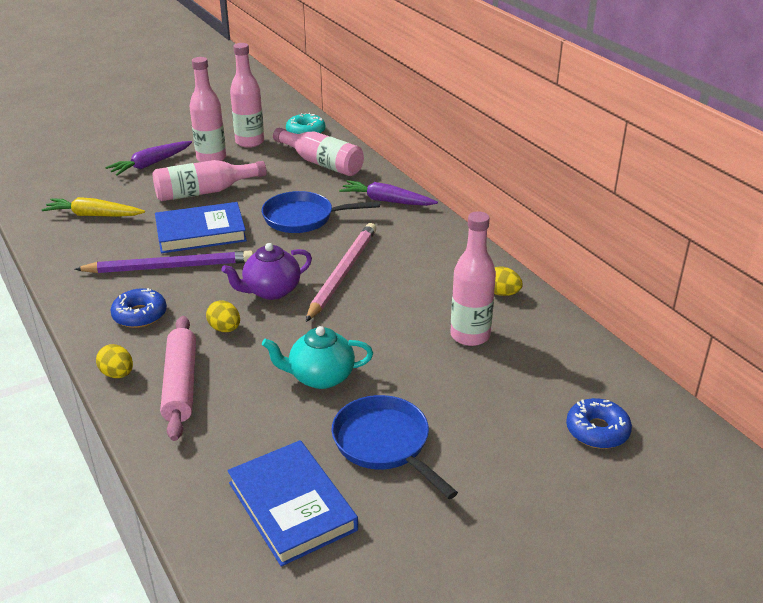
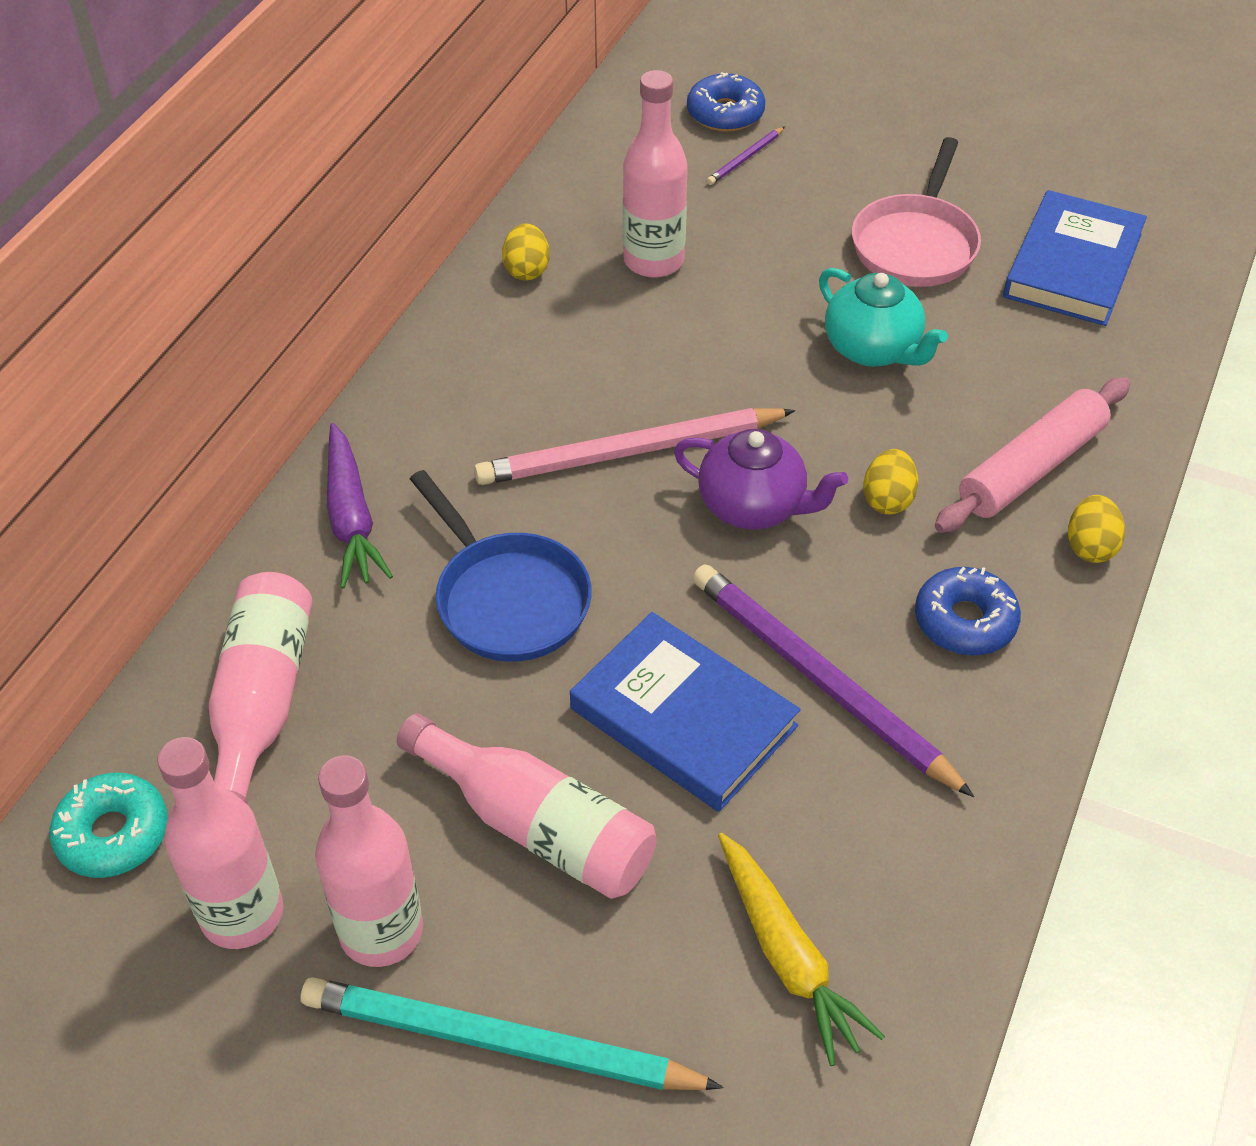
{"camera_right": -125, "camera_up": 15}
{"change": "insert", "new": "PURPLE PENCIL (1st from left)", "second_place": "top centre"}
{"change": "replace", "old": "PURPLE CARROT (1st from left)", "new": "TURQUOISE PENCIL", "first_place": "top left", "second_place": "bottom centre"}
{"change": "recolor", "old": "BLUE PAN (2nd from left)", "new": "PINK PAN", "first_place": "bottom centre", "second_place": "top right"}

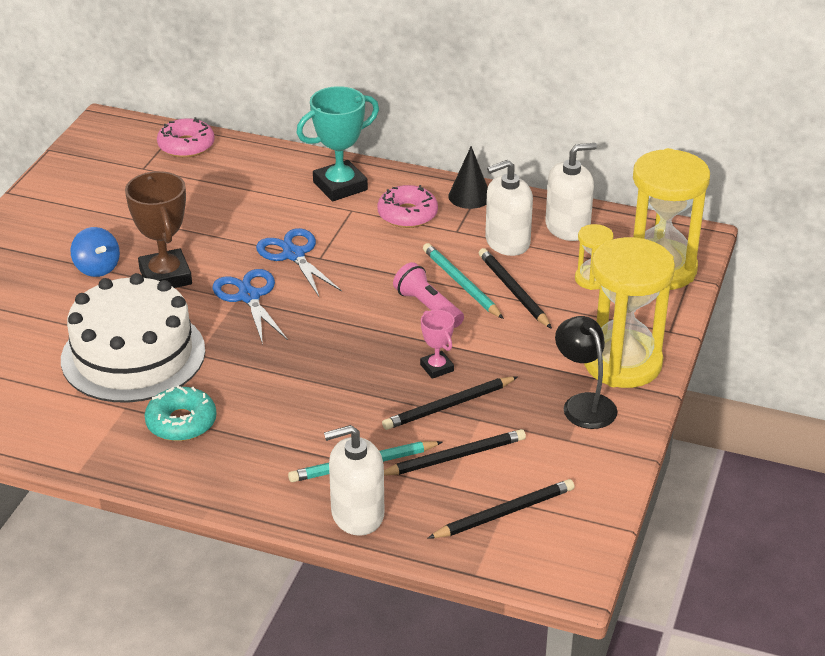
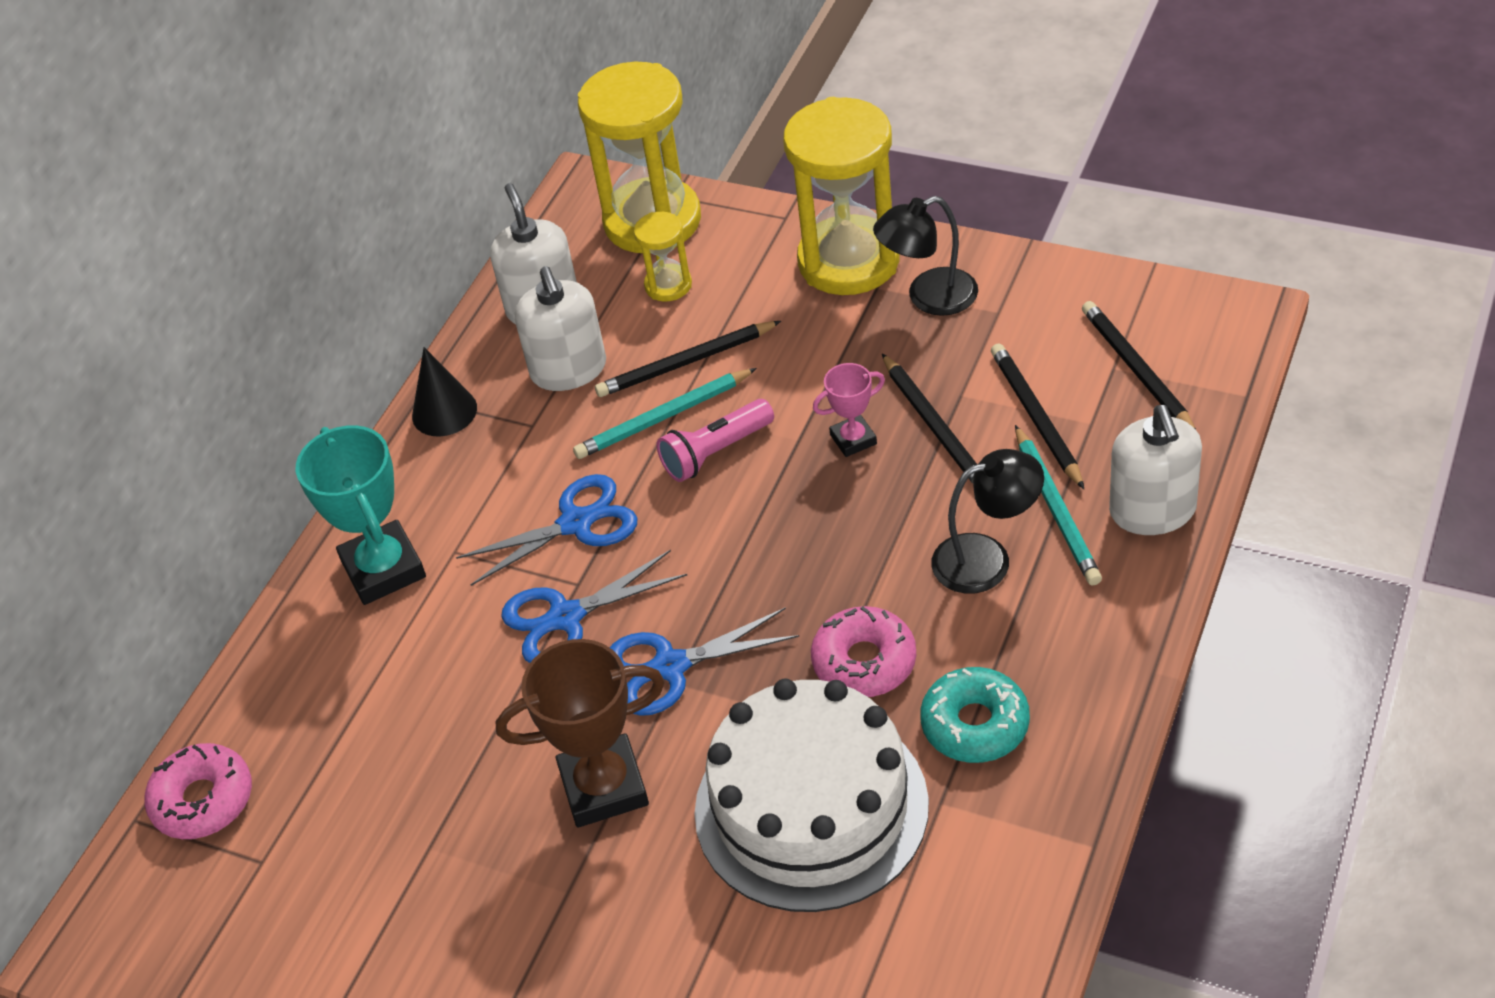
{"camera_right": -80, "camera_up": 10}
{"change": "delete", "old": "BLUE SPINNING TOP", "first_place": "middle left"}
{"change": "insert", "new": "BLUE SCISSORS (1st from left)", "second_place": "centre"}
{"change": "insert", "new": "BLACK LAMP (2nd from left)", "second_place": "centre"}
{"change": "move", "old": "PINK DONUT (2nd from left)", "first_place": "top centre", "second_place": "centre"}

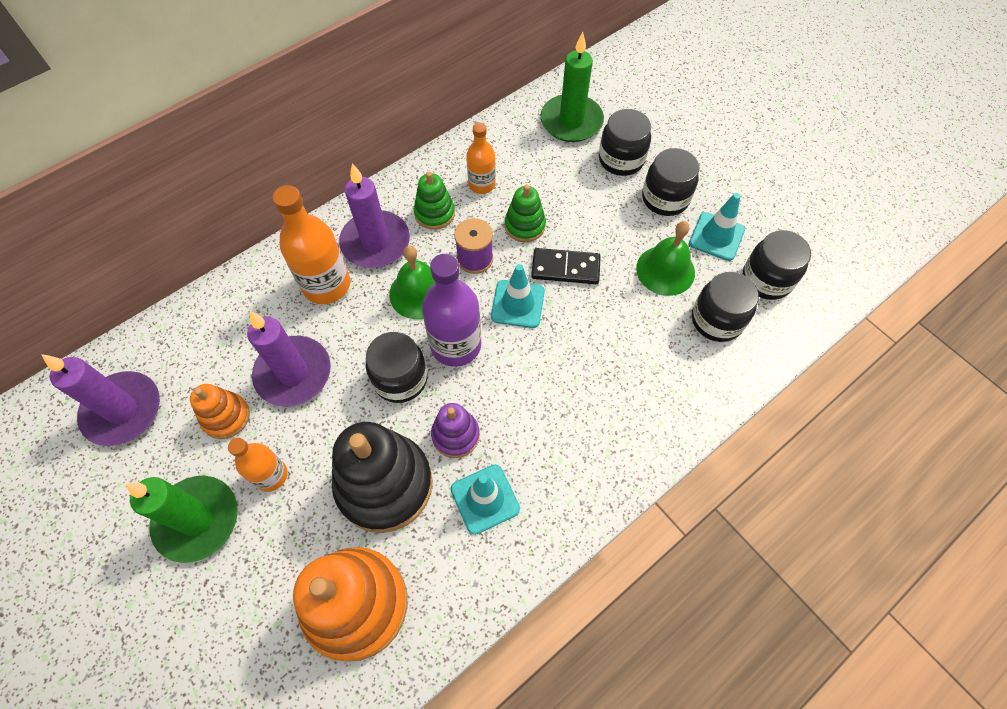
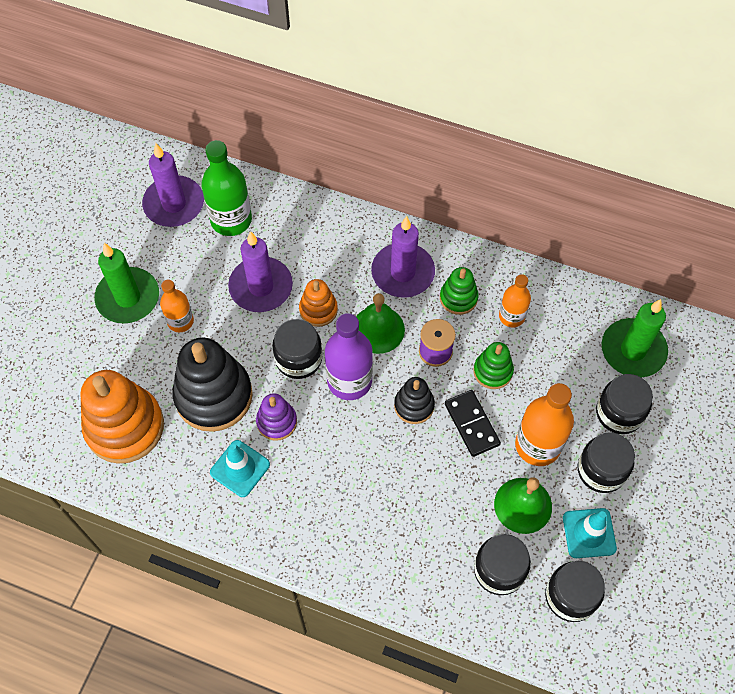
{"camera_right": 60, "camera_up": 0}
{"change": "insert", "new": "GREEN BOTTLE", "second_place": "top left"}
{"change": "move", "old": "ORANGE STACKING TOY (1st from left in the first image)", "new": "ORANGE STACKING TOY (2nd from left)", "first_place": "middle left", "second_place": "centre"}
{"change": "move", "old": "ORANGE BOTTLE (2nd from left in the first image)", "new": "ORANGE BOTTLE (3rd from left)", "first_place": "middle left", "second_place": "middle right"}
{"change": "replace", "old": "TURQUOISE TRAFFIC CONE (2nd from left)", "new": "BLACK STACKING TOY (2nd from left)", "first_place": "centre", "second_place": "centre"}

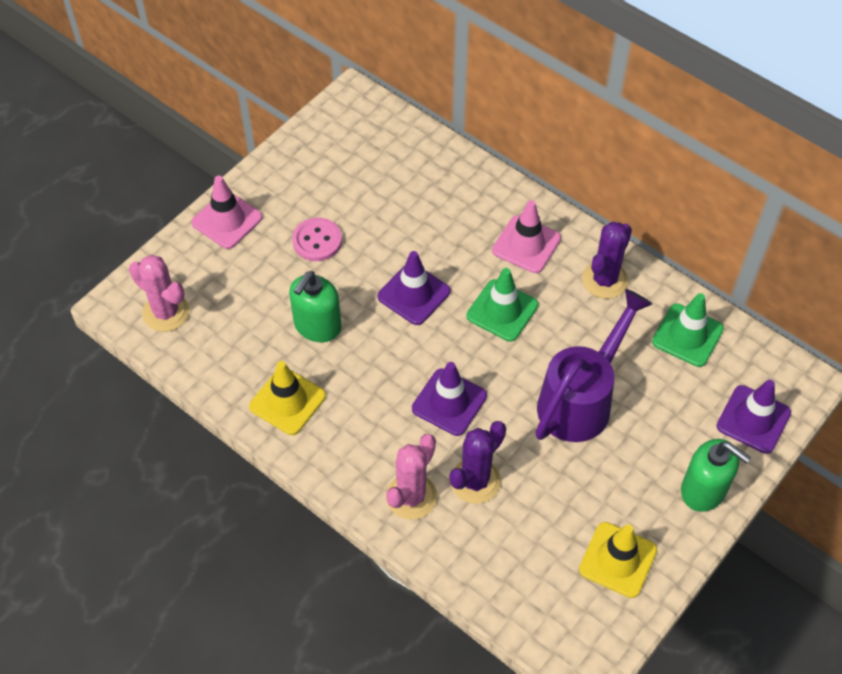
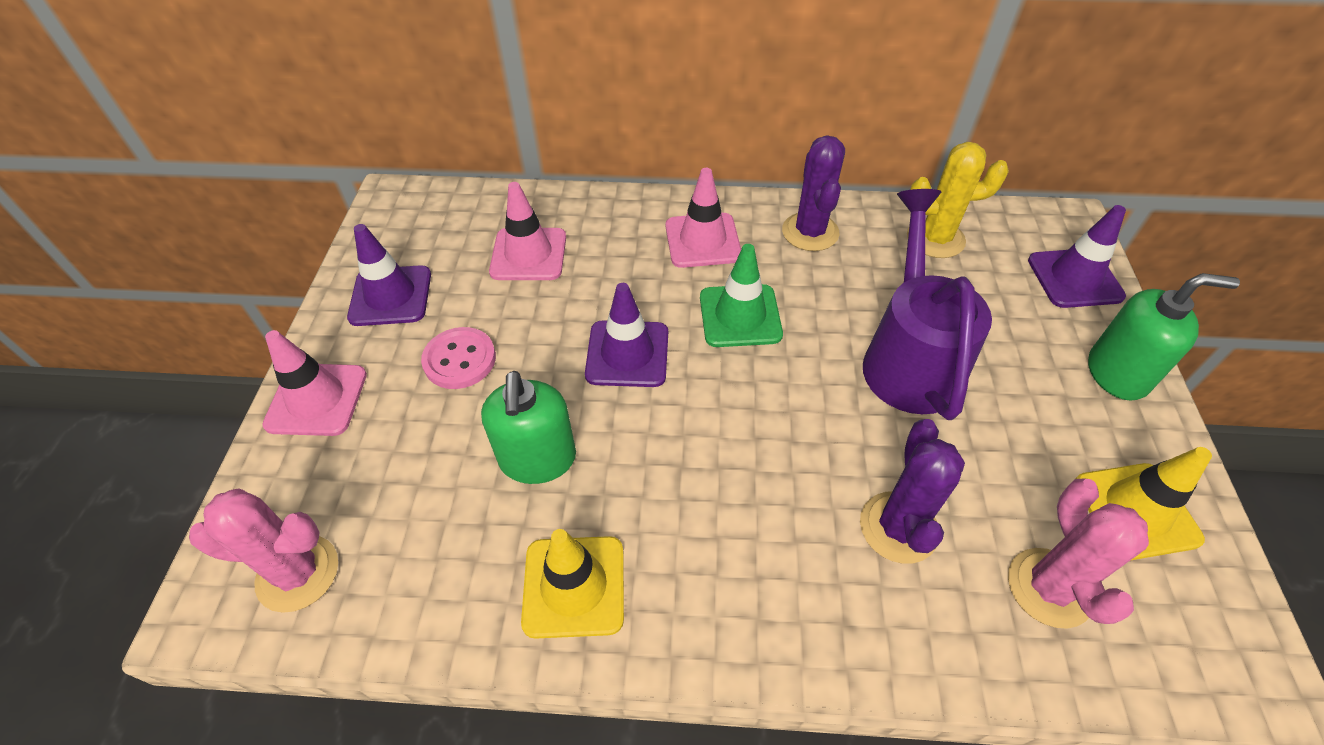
{"camera_right": -35, "camera_up": -5}
{"change": "insert", "new": "PINK TRAFFIC CONE (2nd from left)", "second_place": "top centre"}
{"change": "move", "old": "PINK CACTUS (2nd from left)", "first_place": "bottom centre", "second_place": "bottom right"}
{"change": "move", "old": "PURPLE TRAFFIC CONE (2nd from left in the first image)", "new": "PURPLE TRAFFIC CONE (1st from left)", "first_place": "centre", "second_place": "middle left"}
{"change": "replace", "old": "GREEN TRAFFIC CONE (2nd from left)", "new": "YELLOW CACTUS", "first_place": "middle right", "second_place": "top right"}

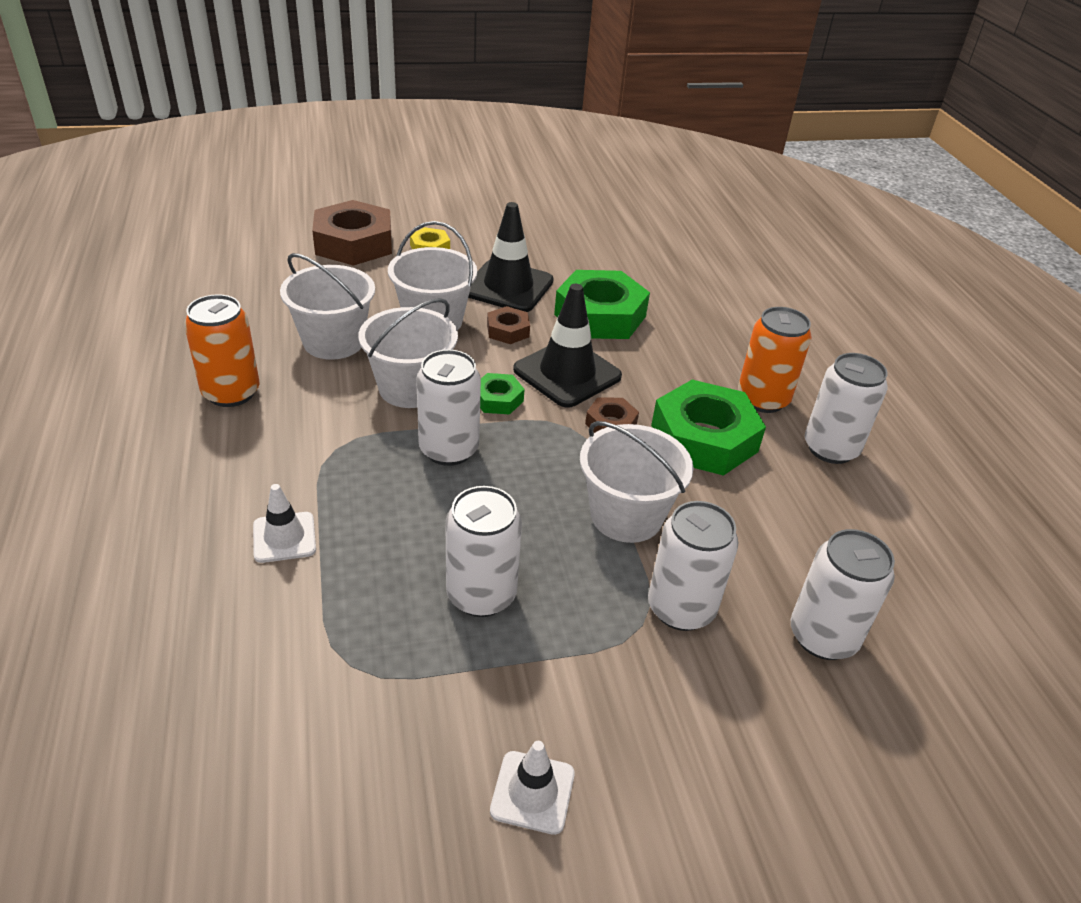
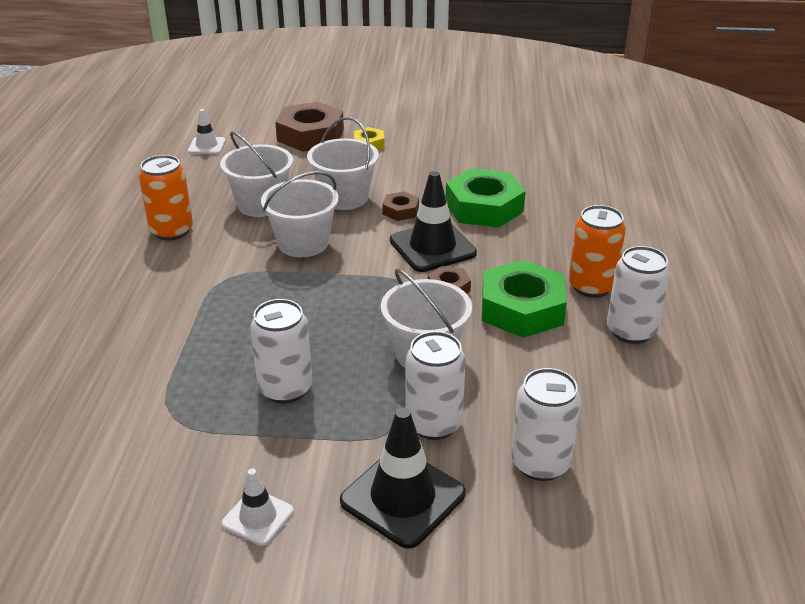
{"camera_right": 20, "camera_up": -5}
{"change": "delete", "old": "WHITE CAN (1st from left)", "first_place": "centre"}
{"change": "delete", "old": "GREEN NUT (1st from left)", "first_place": "centre"}
{"change": "move", "old": "WHITE TRAFFIC CONE (1st from left)", "first_place": "middle left", "second_place": "top left"}
{"change": "move", "old": "BLACK TRAFFIC CONE (1st from left)", "first_place": "top centre", "second_place": "bottom centre"}

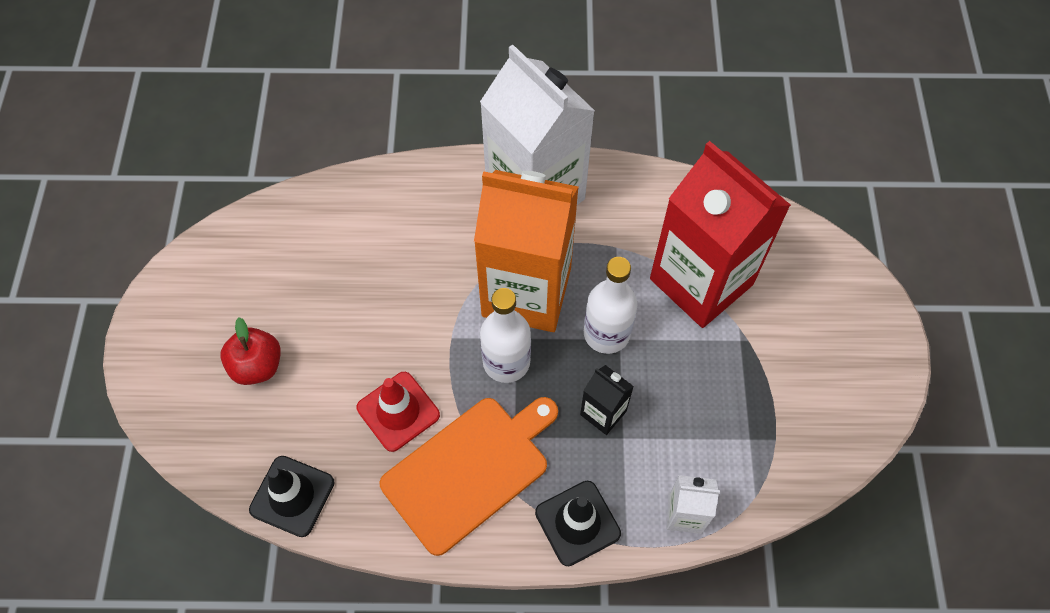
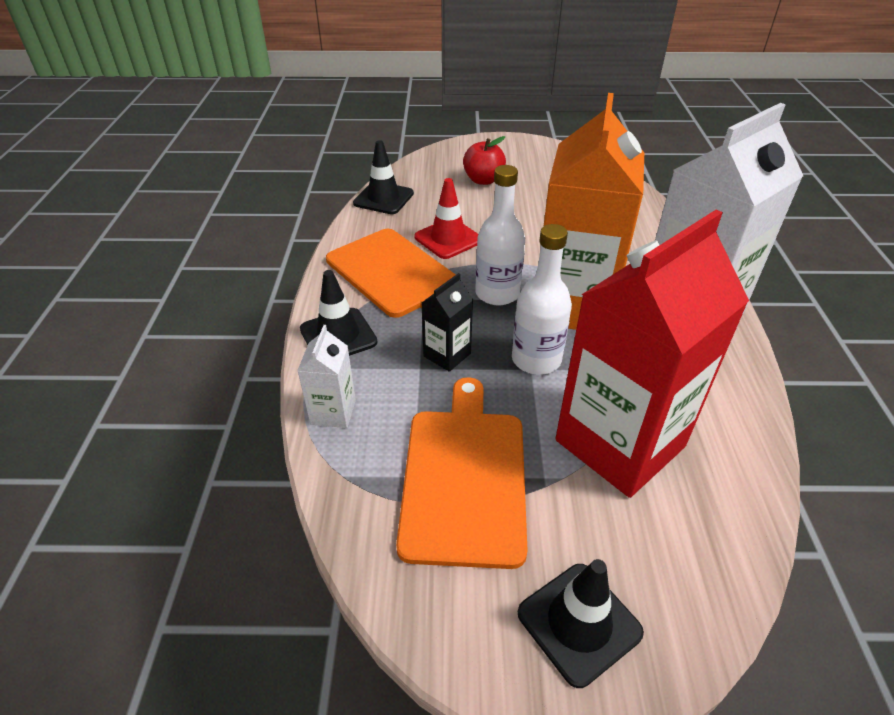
{"camera_right": 90, "camera_up": -20}
{"change": "insert", "new": "ORANGE CUTTING BOARD (2nd from left)", "second_place": "centre"}
{"change": "insert", "new": "BLACK TRAFFIC CONE (3rd from left)", "second_place": "bottom centre"}

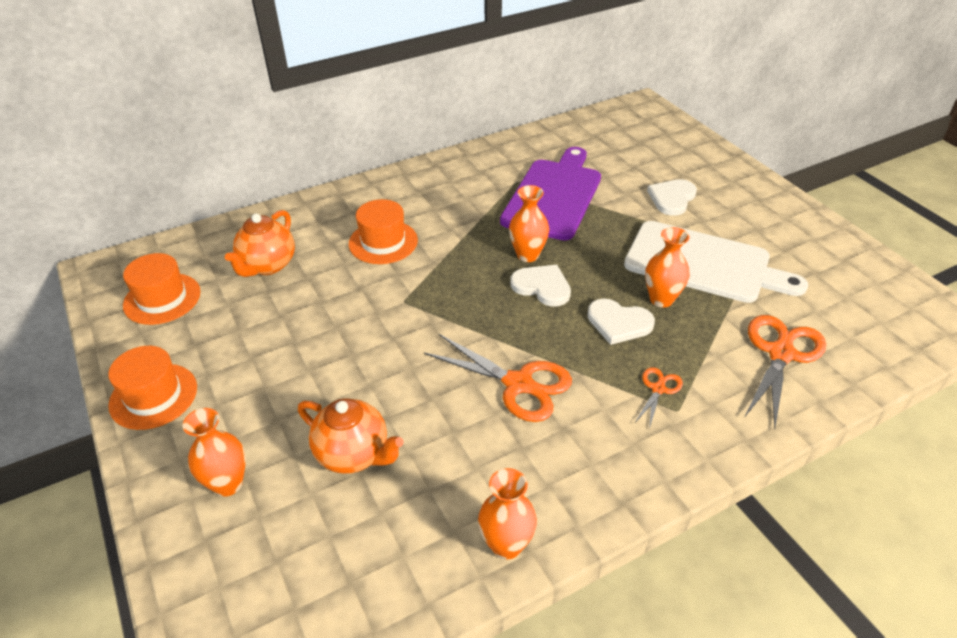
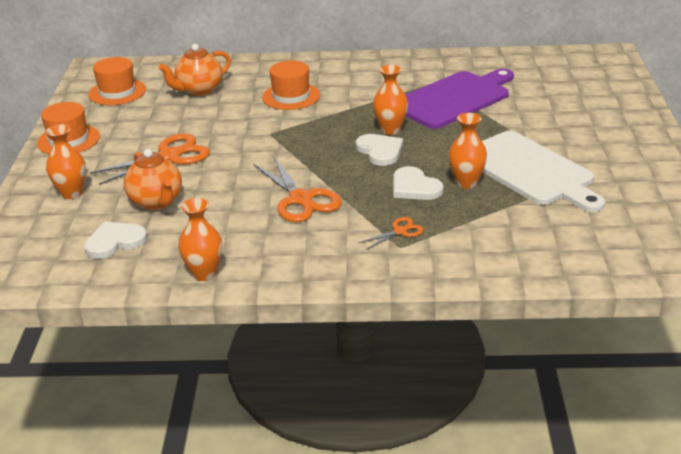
{"camera_right": 30, "camera_up": -10}
{"change": "move", "old": "WHITE HEART (3rd from left in the first image)", "new": "WHITE HEART (1st from left)", "first_place": "top right", "second_place": "middle left"}
{"change": "move", "old": "ORANGE SCISSORS (3rd from left in the first image)", "new": "ORANGE SCISSORS (1st from left)", "first_place": "middle right", "second_place": "middle left"}

